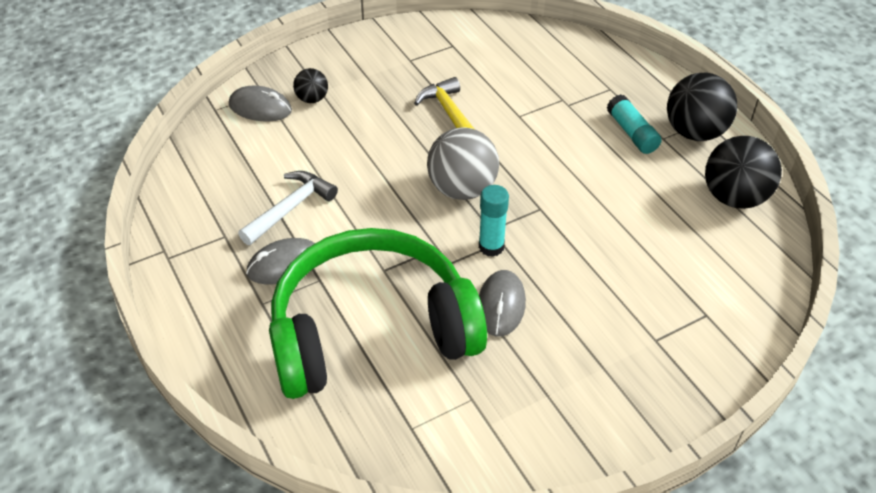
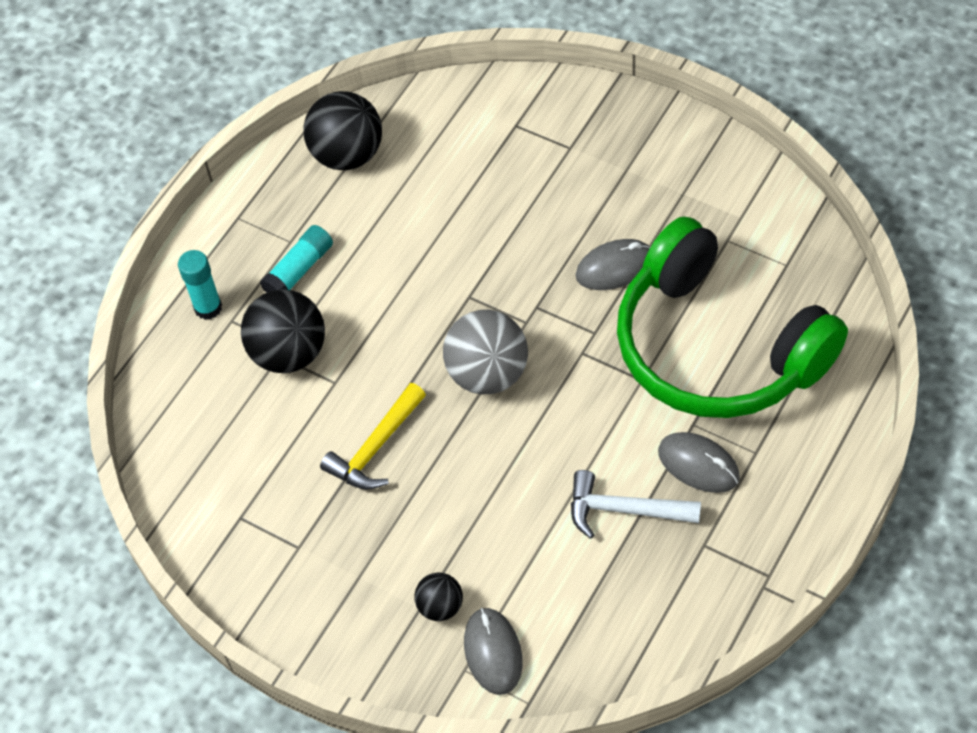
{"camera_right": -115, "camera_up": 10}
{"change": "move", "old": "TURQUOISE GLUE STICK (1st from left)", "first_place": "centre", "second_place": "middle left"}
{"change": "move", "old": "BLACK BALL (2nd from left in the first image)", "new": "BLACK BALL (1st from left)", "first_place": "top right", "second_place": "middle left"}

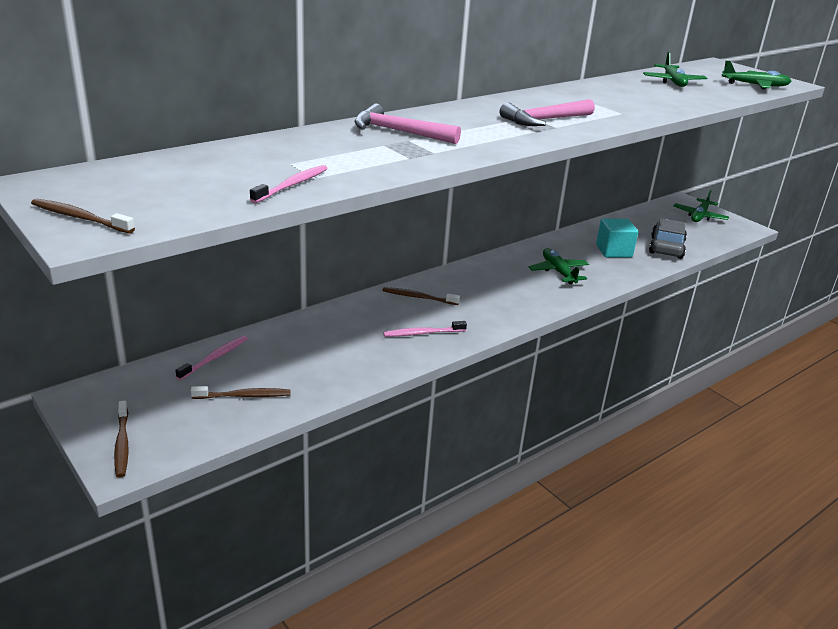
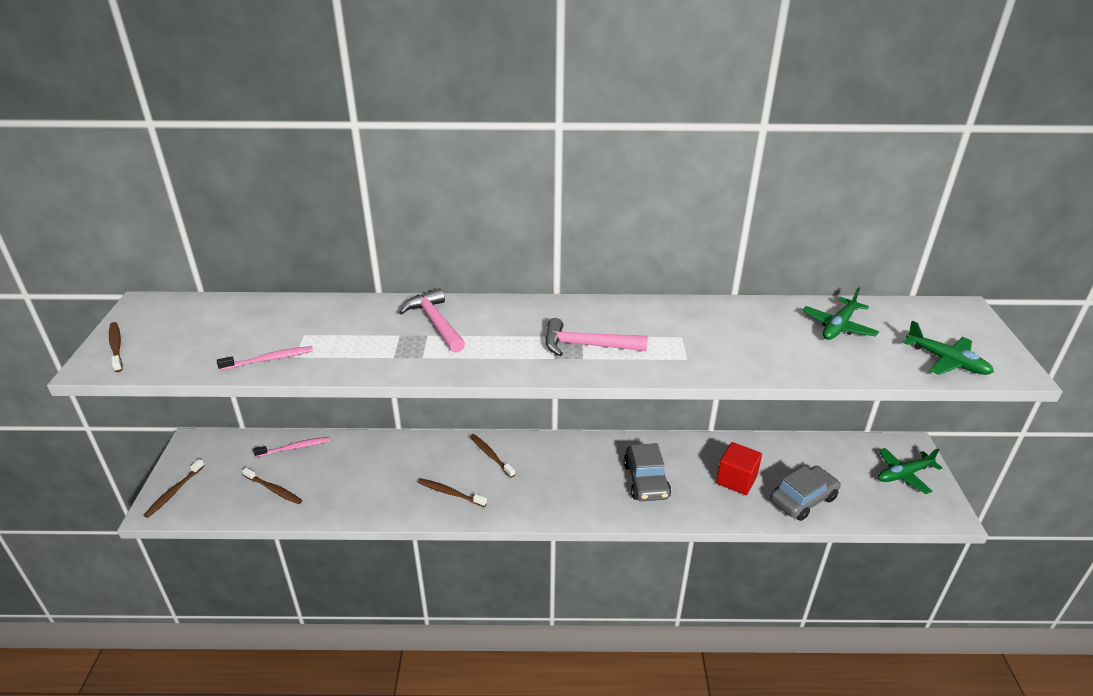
{"camera_right": 40, "camera_up": 5}
{"change": "replace", "old": "GREEN PLANE (1st from left)", "new": "GREY CAR (1st from left)", "first_place": "middle right", "second_place": "bottom centre"}
{"change": "recolor", "old": "PINK TOOTHBRUSH (3rd from left)", "new": "BROWN TOOTHBRUSH (4th from left)", "first_place": "centre", "second_place": "bottom centre"}
{"change": "recolor", "old": "TURQUOISE CUBE", "new": "RED CUBE", "first_place": "middle right", "second_place": "bottom right"}

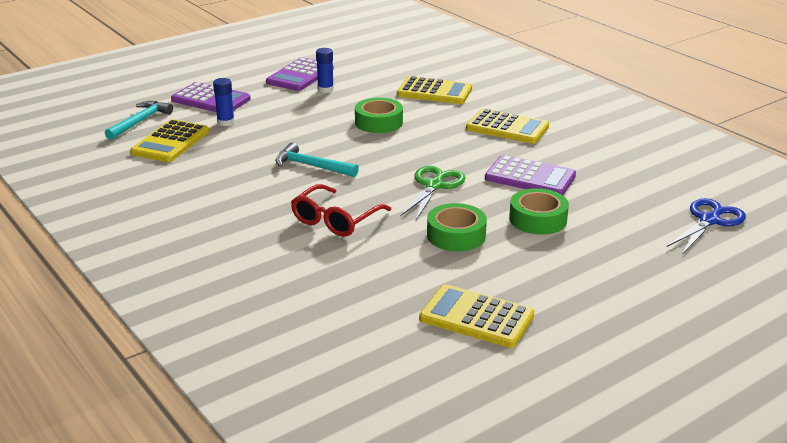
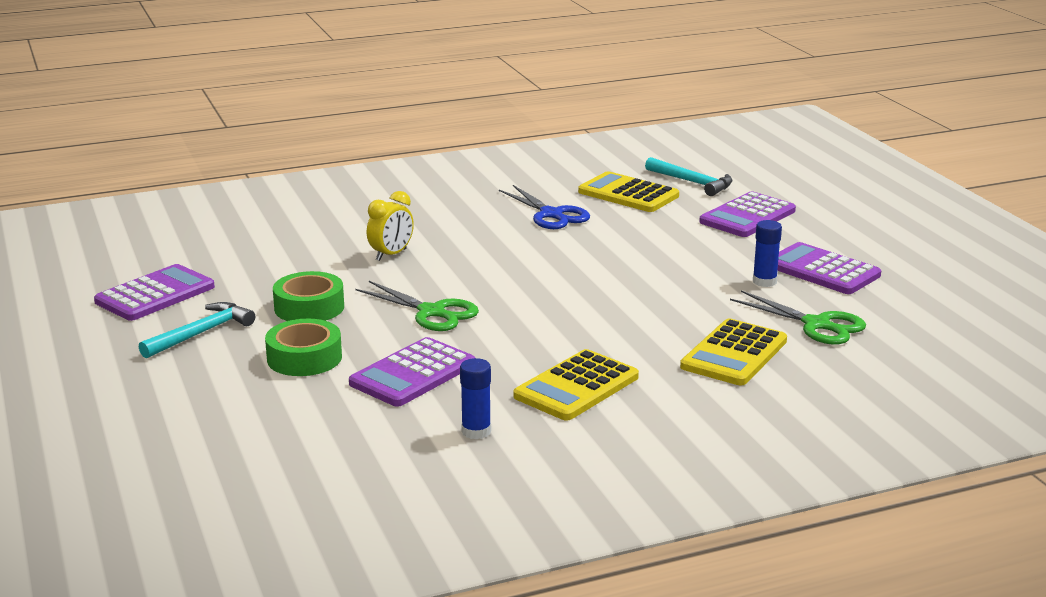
{"camera_right": 105, "camera_up": -5}
{"change": "delete", "old": "GREEN TAPE (1st from left)", "first_place": "top centre"}
{"change": "insert", "new": "GREEN SCISSORS (2nd from left)", "second_place": "middle right"}
{"change": "move", "old": "BLUE GLUE STICK (1st from left)", "first_place": "top left", "second_place": "bottom centre"}
{"change": "move", "old": "TURQUOISE HAMMER (2nd from left in the first image)", "new": "TURQUOISE HAMMER (1st from left)", "first_place": "centre", "second_place": "middle left"}
{"change": "move", "old": "BLUE SCISSORS", "first_place": "middle right", "second_place": "centre"}
{"change": "replace", "old": "RED GLASSES", "new": "YELLOW CLOCK", "first_place": "centre", "second_place": "centre"}
{"change": "recolor", "old": "YELLOW CALCULATOR (3rd from left)", "new": "PURPLE CALCULATOR (1st from left)", "first_place": "bottom centre", "second_place": "middle left"}

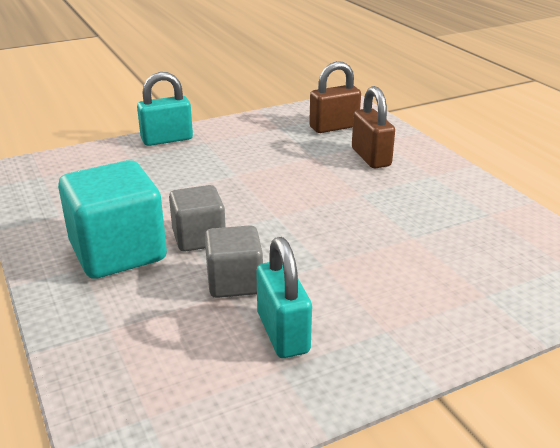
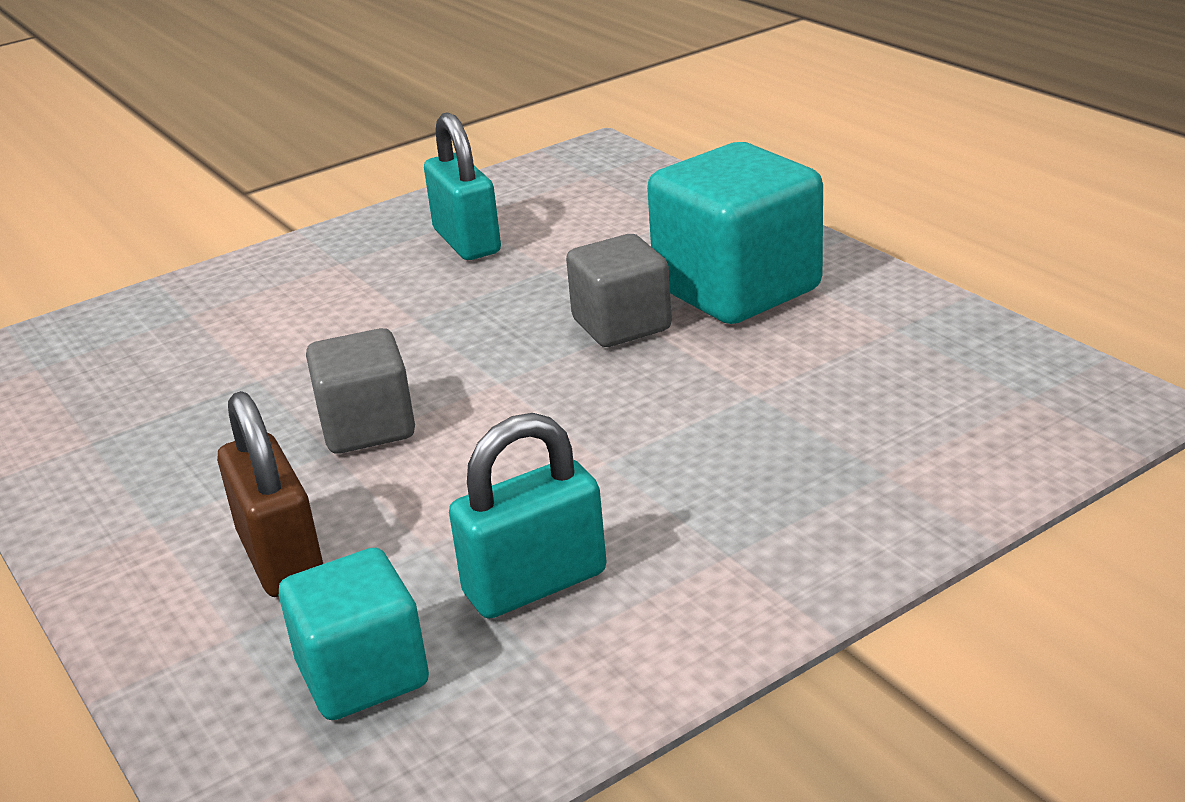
{"camera_right": 175, "camera_up": 0}
{"change": "move", "old": "TURQUOISE PADLOCK (1st from left in the first image)", "new": "TURQUOISE PADLOCK (2nd from left)", "first_place": "top left", "second_place": "centre"}
{"change": "move", "old": "GREY CUBE (2nd from left in the first image)", "new": "GREY CUBE (1st from left)", "first_place": "centre", "second_place": "middle left"}
{"change": "replace", "old": "BROWN PADLOCK (1st from left)", "new": "TURQUOISE CUBE (1st from left)", "first_place": "top centre", "second_place": "bottom left"}

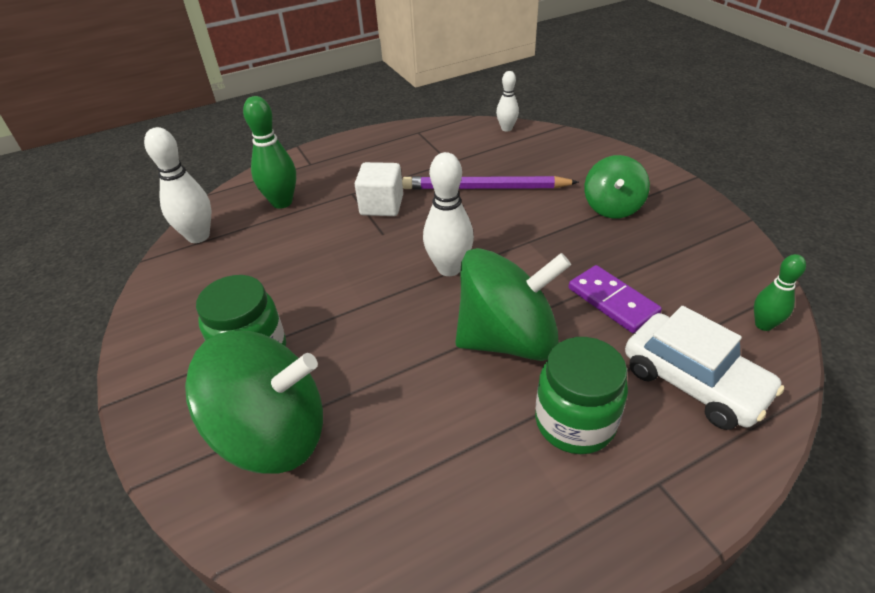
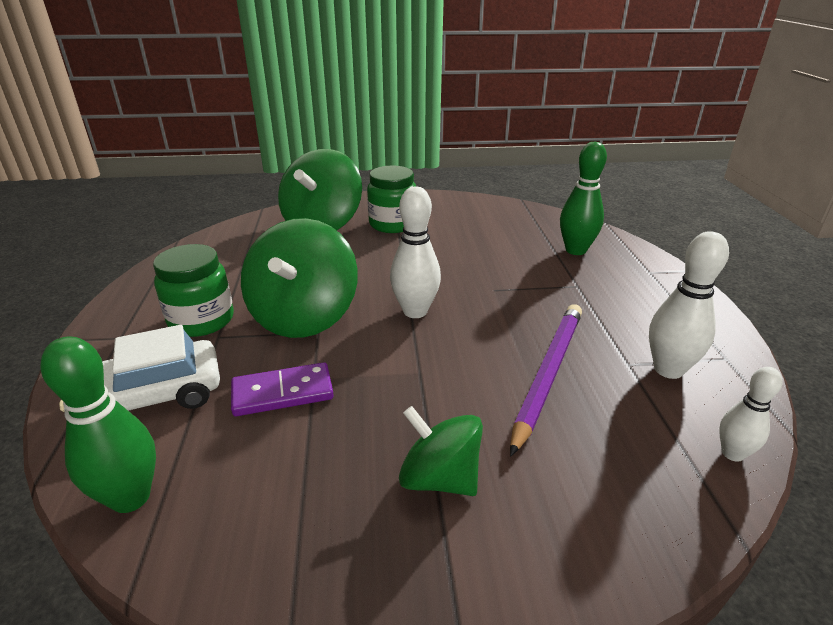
{"camera_right": 110, "camera_up": -10}
{"change": "delete", "old": "WHITE CUBE", "first_place": "top centre"}
{"change": "move", "old": "WHITE BOWLING PIN (1st from left in the first image)", "new": "WHITE BOWLING PIN (2nd from left)", "first_place": "top left", "second_place": "middle right"}
{"change": "resize", "old": "GREEN BOWLING PIN (2nd from left in the first image)", "first_place": "middle right", "second_place": "bottom left", "factor": 1.64}

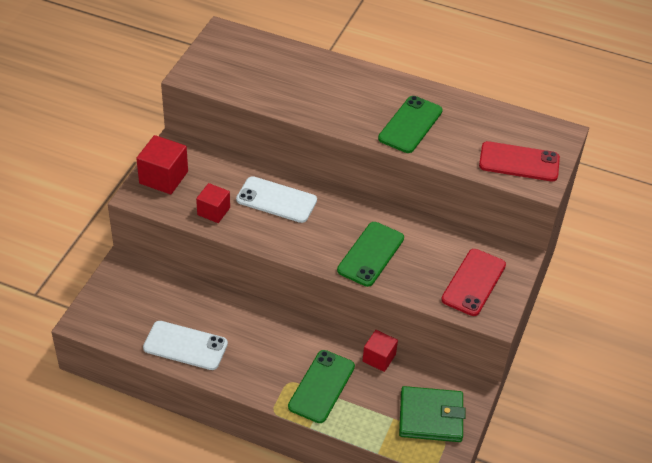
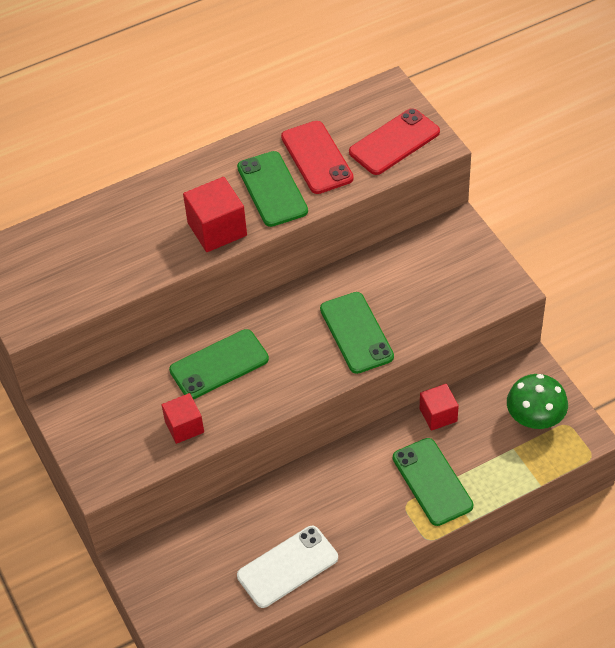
{"camera_right": -45, "camera_up": 5}
{"change": "move", "old": "RED CUBE (1st from left in the first image)", "new": "RED CUBE (2nd from left)", "first_place": "middle left", "second_place": "top centre"}
{"change": "move", "old": "RED PHONE (1st from left)", "first_place": "middle right", "second_place": "top centre"}
{"change": "replace", "old": "GREEN WALLET", "new": "GREEN MUSHROOM", "first_place": "bottom centre", "second_place": "middle right"}
{"change": "recolor", "old": "WHITE PHONE (2nd from left)", "new": "GREEN PHONE (1st from left)", "first_place": "centre", "second_place": "centre"}

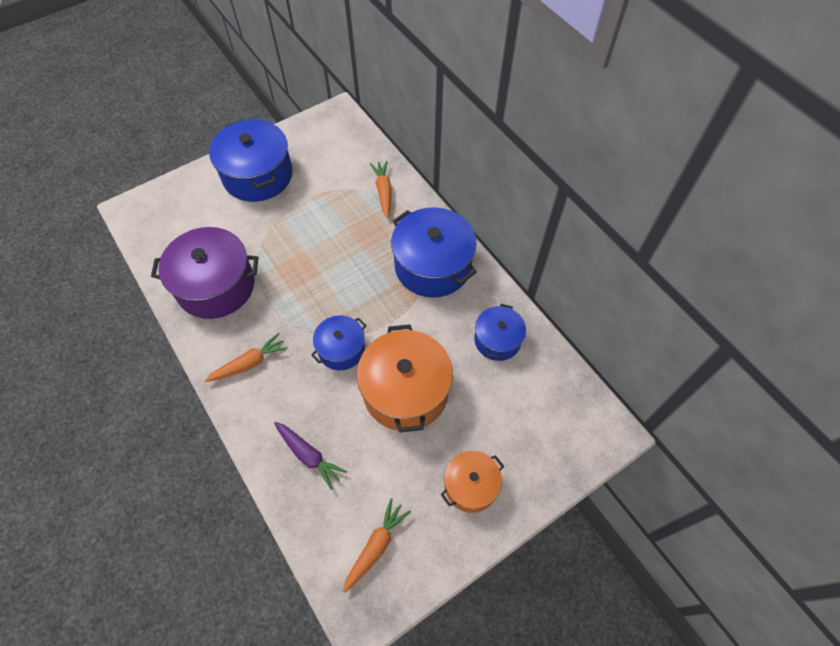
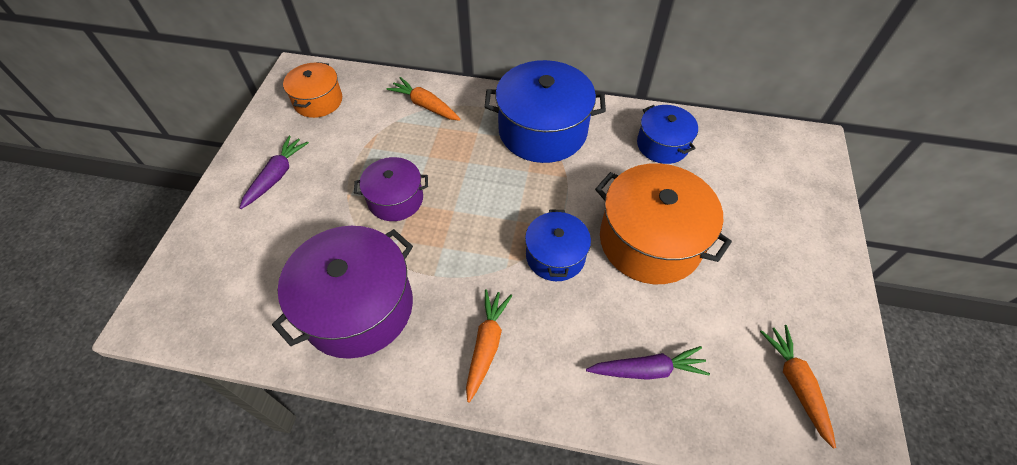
{"camera_right": -45, "camera_up": -5}
{"change": "insert", "new": "PURPLE POT (2nd from left)", "second_place": "centre"}
{"change": "move", "old": "ORANGE POT (2nd from left in the first image)", "new": "ORANGE POT (1st from left)", "first_place": "bottom centre", "second_place": "top left"}
{"change": "replace", "old": "BLUE POT (1st from left)", "new": "PURPLE CARROT (1st from left)", "first_place": "top left", "second_place": "middle left"}

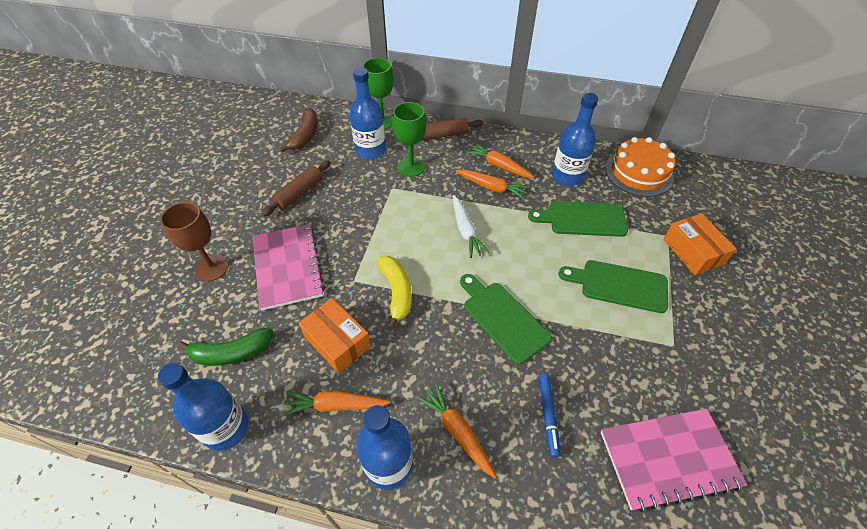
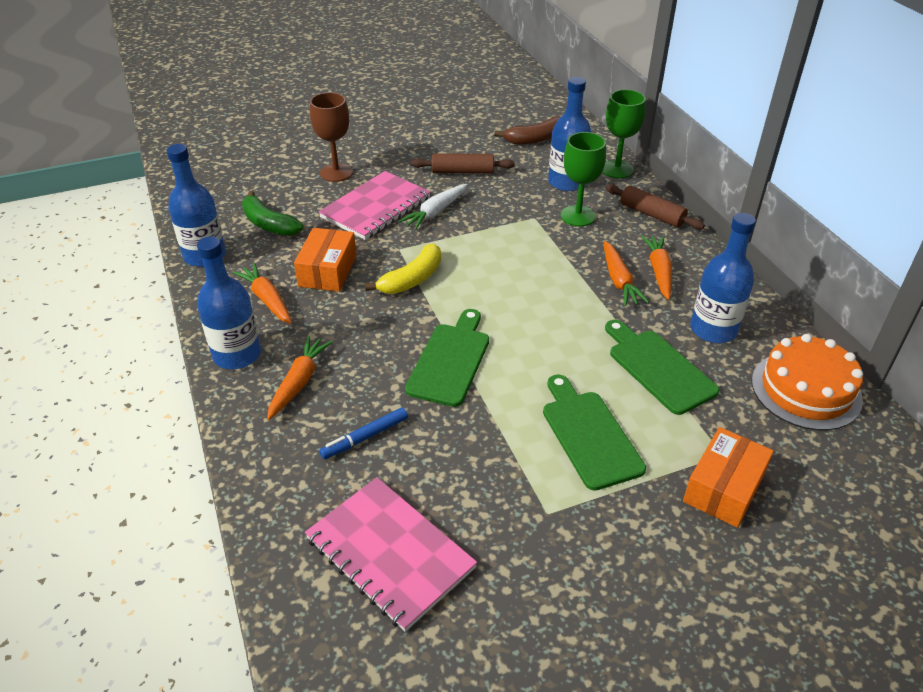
{"camera_right": 55, "camera_up": -10}
{"change": "move", "old": "WHITE CARROT", "first_place": "centre", "second_place": "top centre"}

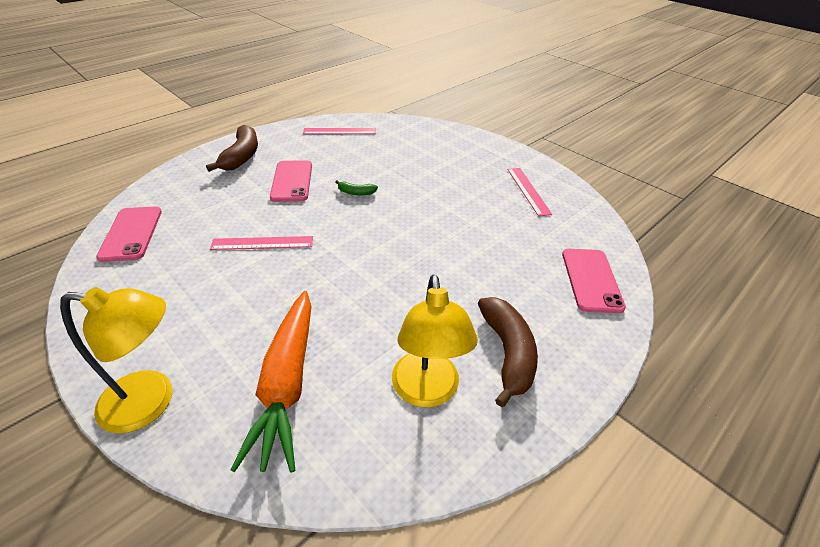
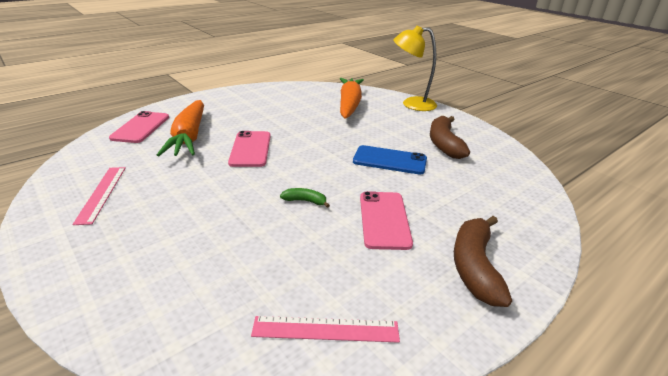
{"camera_right": -175, "camera_up": -10}
{"change": "delete", "old": "YELLOW LAMP (2nd from left)", "first_place": "centre"}
{"change": "insert", "new": "ORANGE CARROT (1st from left)", "second_place": "middle left"}
{"change": "move", "old": "PINK PHONE (1st from left in the first image)", "new": "PINK PHONE (2nd from left)", "first_place": "middle left", "second_place": "centre"}
{"change": "move", "old": "BROWN BANANA (2nd from left in the first image)", "new": "BROWN BANANA (1st from left)", "first_place": "centre", "second_place": "middle right"}
{"change": "replace", "old": "PINK RULER (1st from left)", "new": "BLUE PHONE", "first_place": "middle left", "second_place": "centre"}

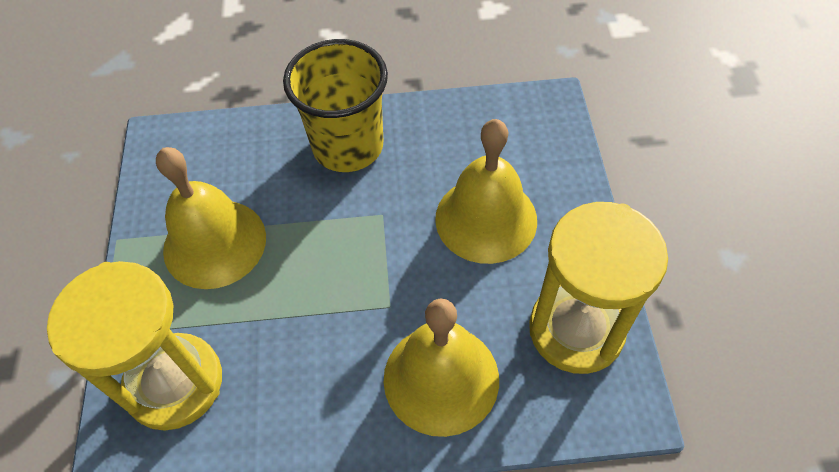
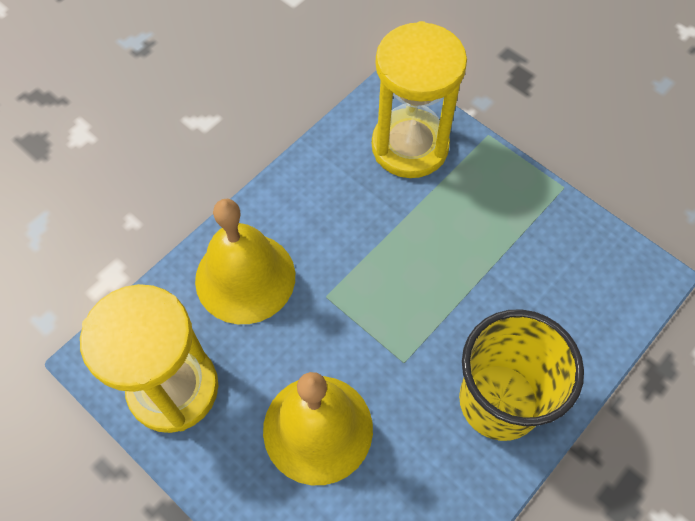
{"camera_right": 135, "camera_up": 5}
{"change": "delete", "old": "YELLOW BELL (1st from left)", "first_place": "middle left"}

